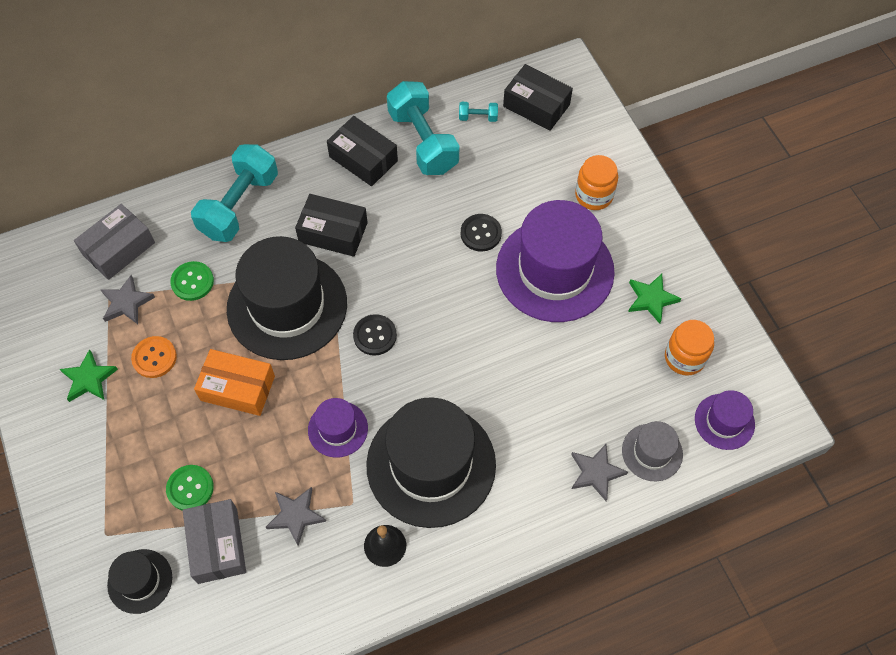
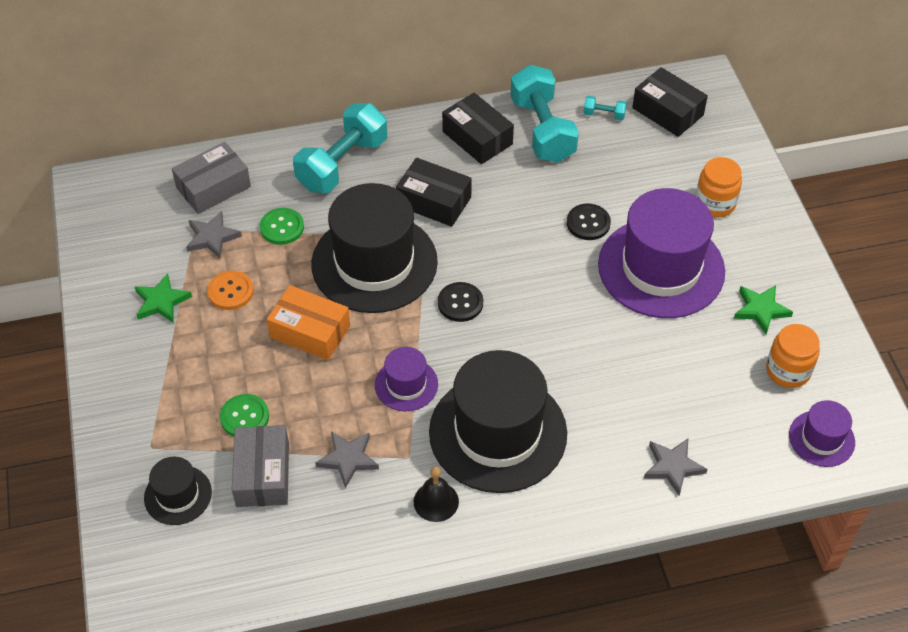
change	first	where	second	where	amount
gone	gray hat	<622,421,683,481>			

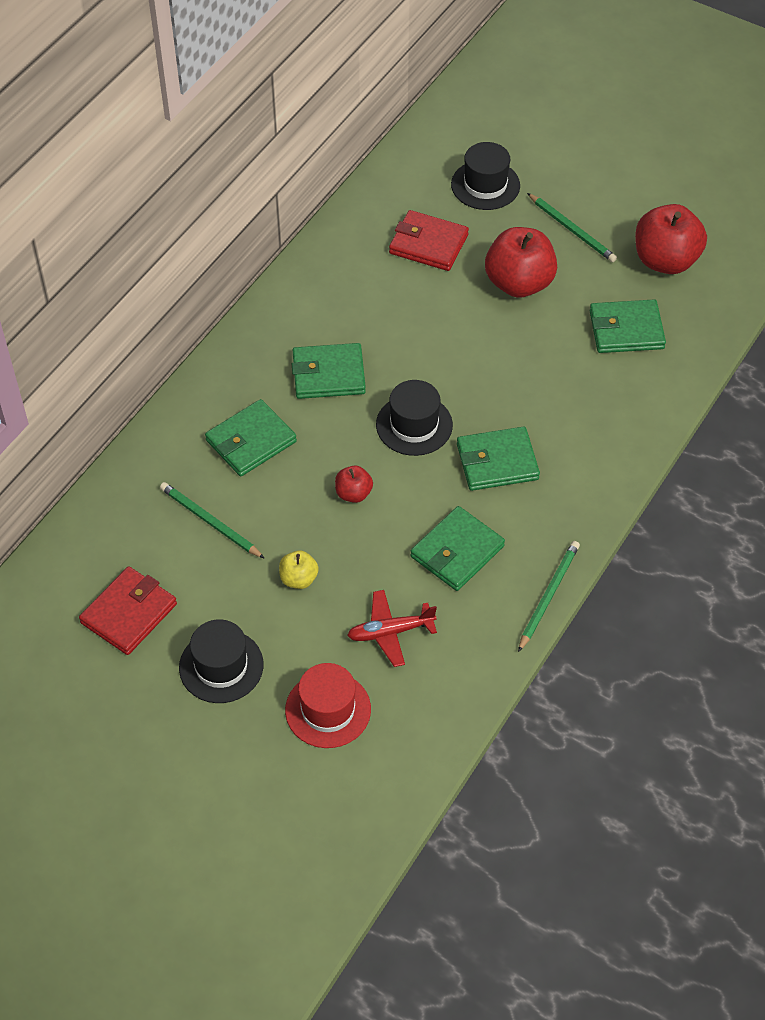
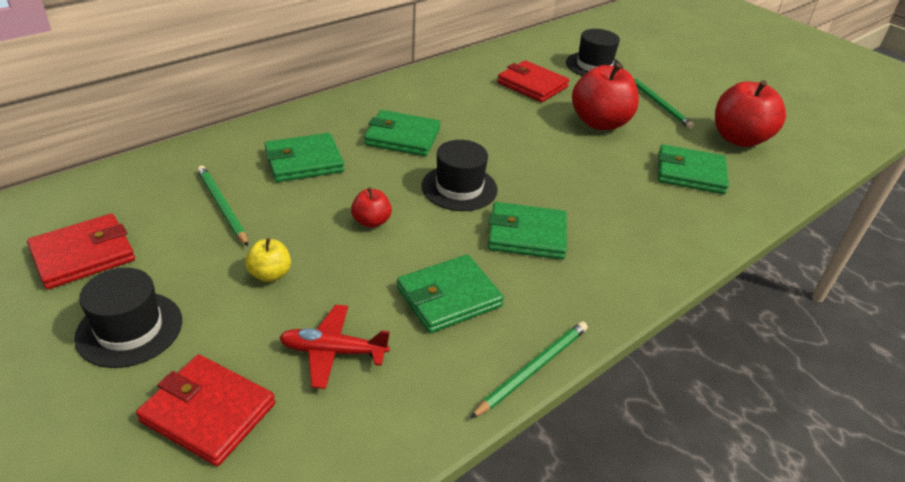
change	first	where	second	where	amount
swapped	scarlet hat	<285,663,371,748>	scarlet wallet	<136,354,275,466>	

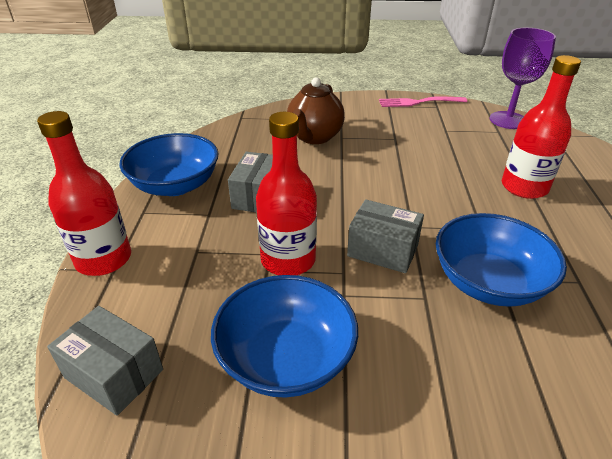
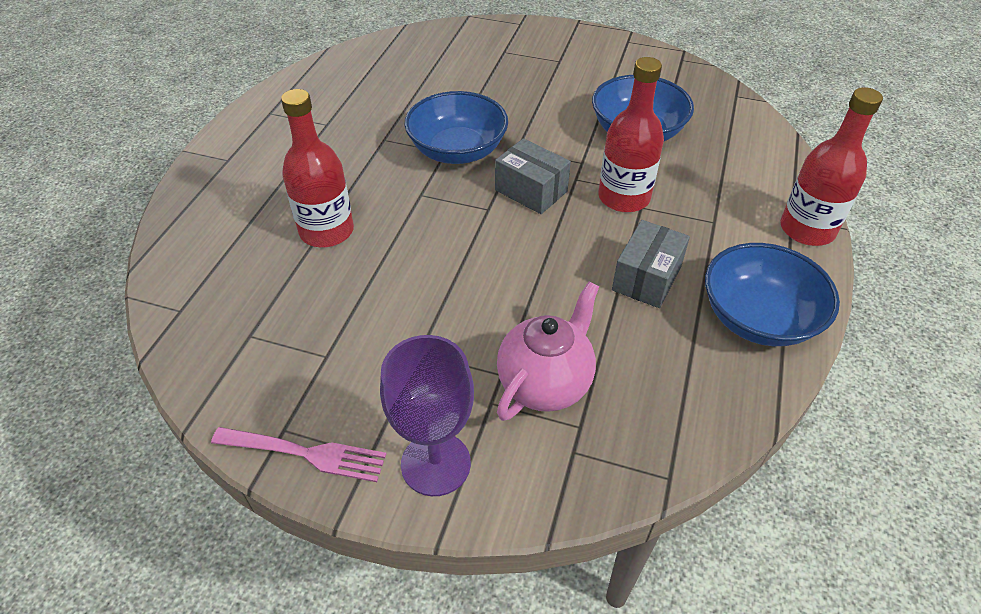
change	first	where	second	where	amount
gone	gray package	<47,306,163,416>			
repainted	brown tea pot	<287,77,345,144>	rosy tea pot	<497,282,599,421>	
shifted	royal purple wine glass	<490,28,556,129>		<380,335,474,496>	

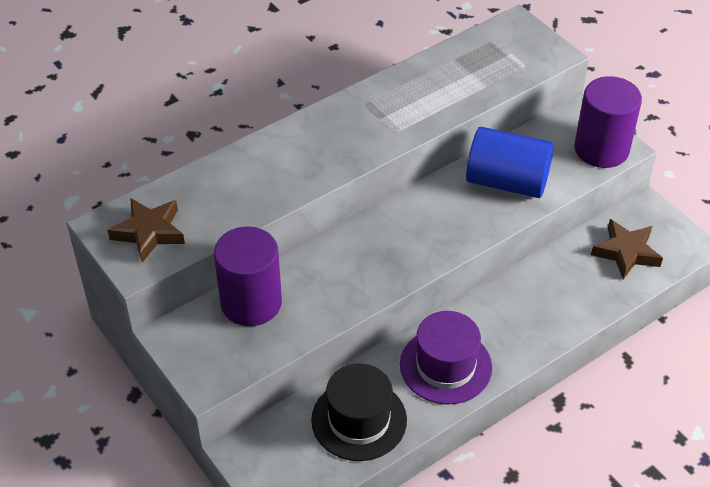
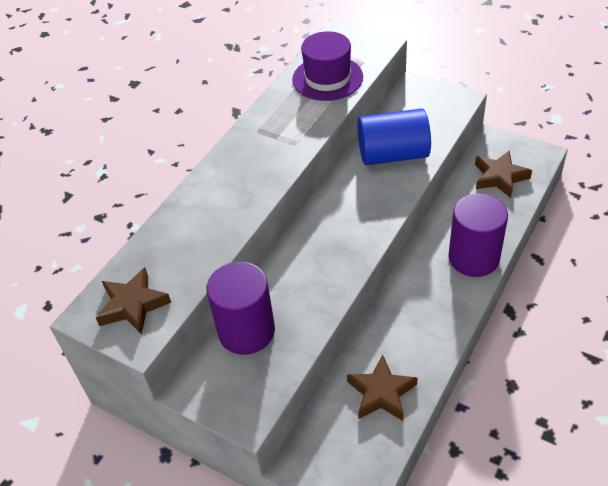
change	first	where	second	where	amount
swapped	ebony hat	<311,363,407,461>	brown star	<347,355,418,421>	
shifted	royal purple hat	<400,311,492,405>		<292,31,363,101>	
shifted	royal purple cylinder	<574,76,642,168>		<448,193,508,277>	

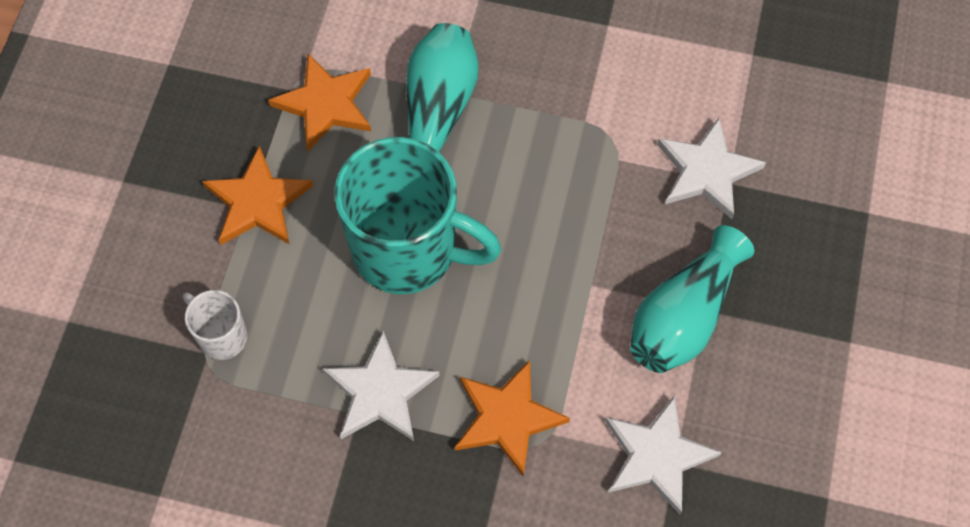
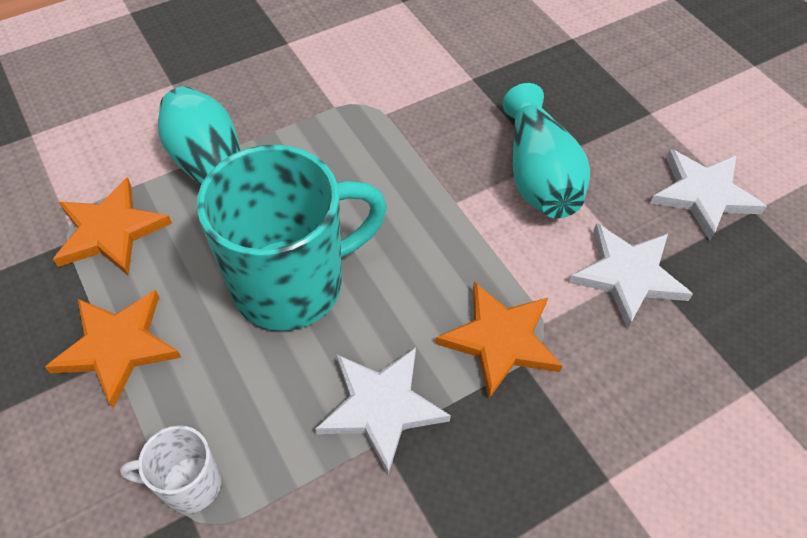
change	first	where	second	where	amount
shifted	white star	<657,118,766,219>		<650,149,767,240>	

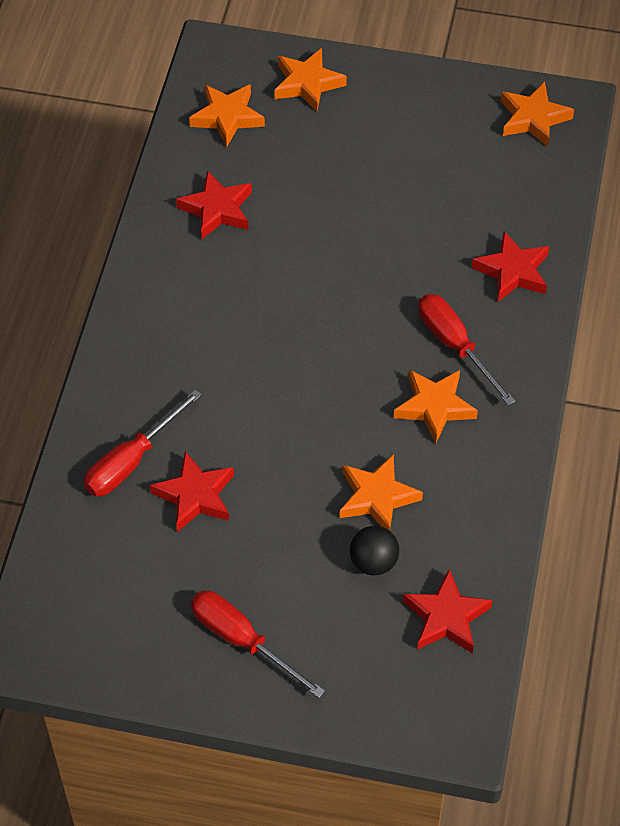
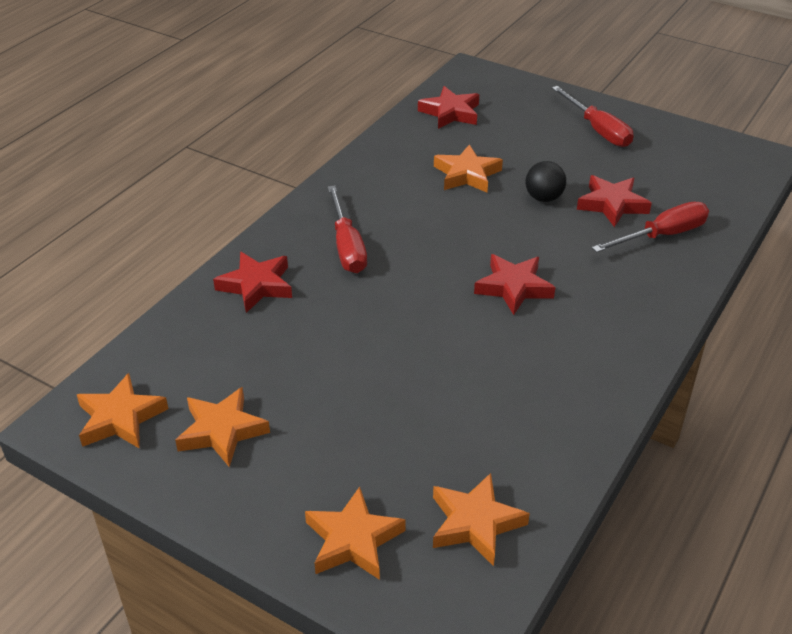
change	first	where	second	where	amount
shifted	scarlet star	<176,170,252,239>		<474,254,555,315>	
shifted	ebony play ball	<350,526,399,575>		<526,161,566,202>	
shifted	bright orange star	<394,369,478,443>		<175,387,270,467>	

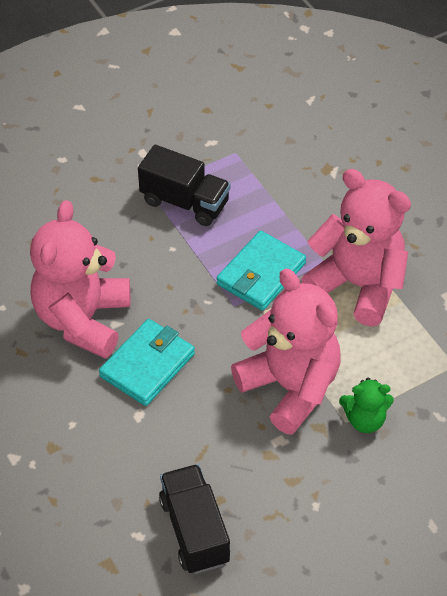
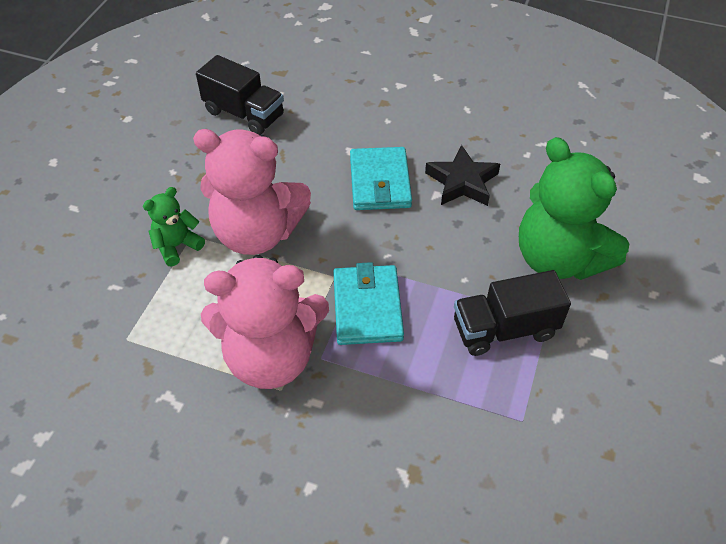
change	first	where	second	where	amount
swapped	rosy teddy	<30,200,130,358>	ebony star	<425,145,500,206>	
new			leaf-green teddy	<519,137,629,280>	

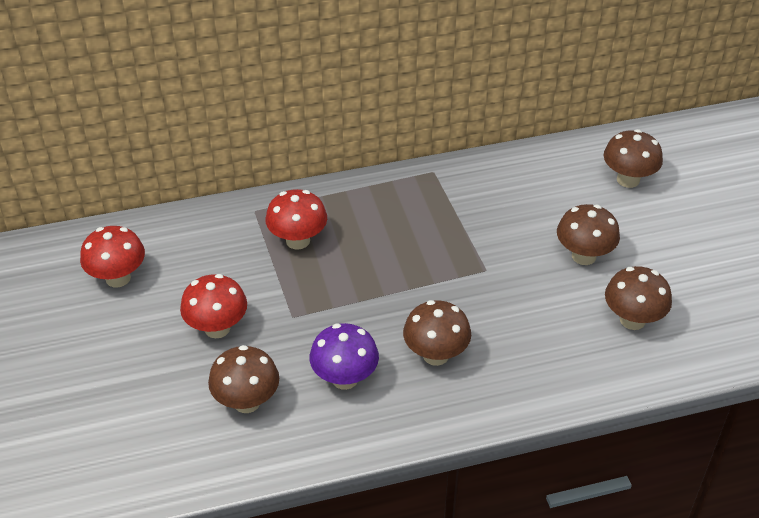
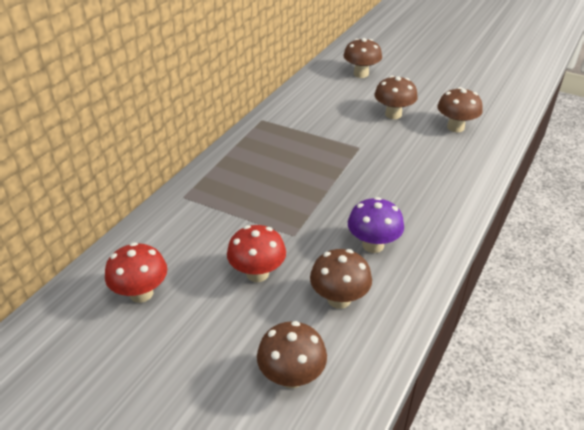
change	first	where	second	where	amount
gone	scarlet fungus	<266,189,327,250>			
shifted	brown fungus	<403,300,471,366>		<257,321,327,389>	

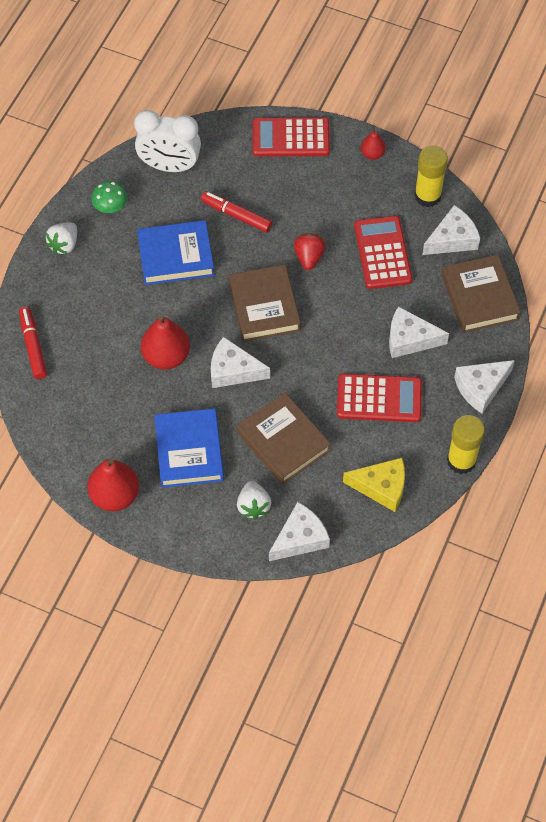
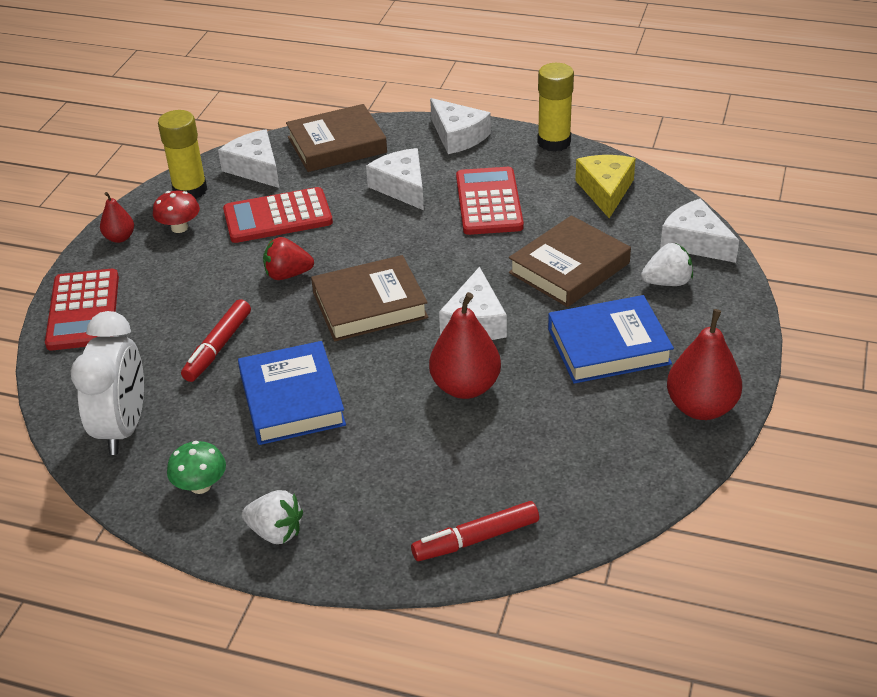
change	first	where	second	where	amount
rotated	white cheese	<389,306,449,358>		<366,148,424,210>	150 degrees clockwise
new			scarlet fungus	<153,191,200,233>	

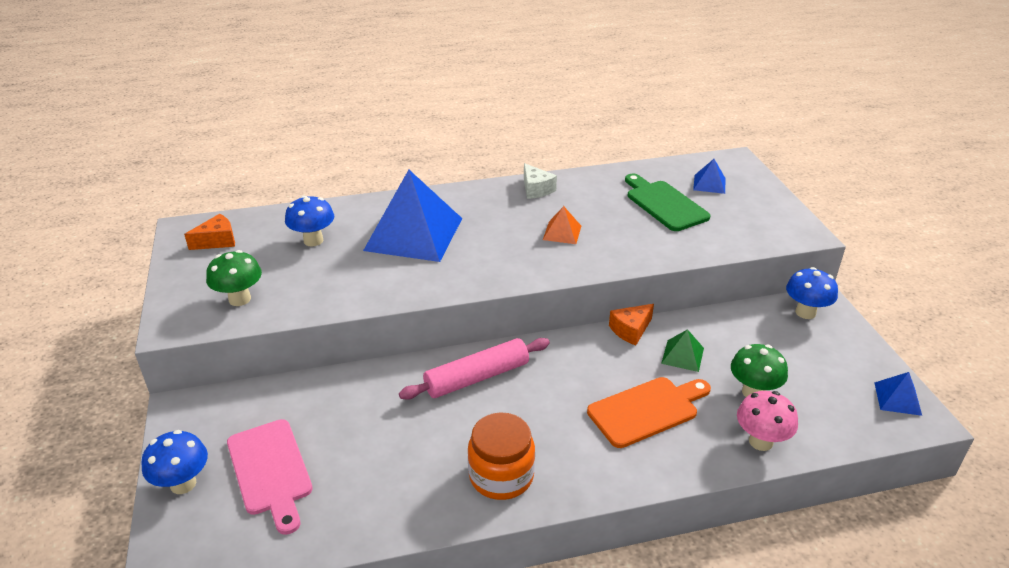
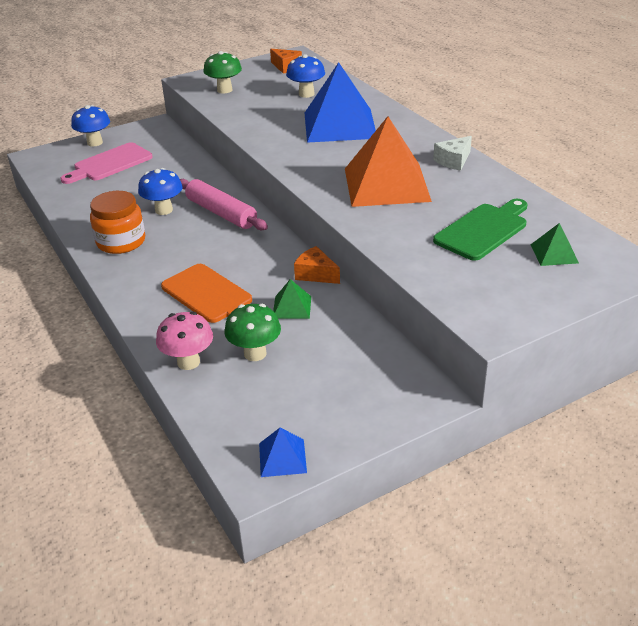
change	first	where	second	where	amount
scaled	bright orange pyramid shape	<543,206,581,244>		<345,116,432,207>	x2.33
repainted	royal blue pyramid shape	<693,159,726,194>	leaf-green pyramid shape	<531,223,579,266>	
shifted	royal blue fungus	<786,267,838,319>		<138,168,183,215>	

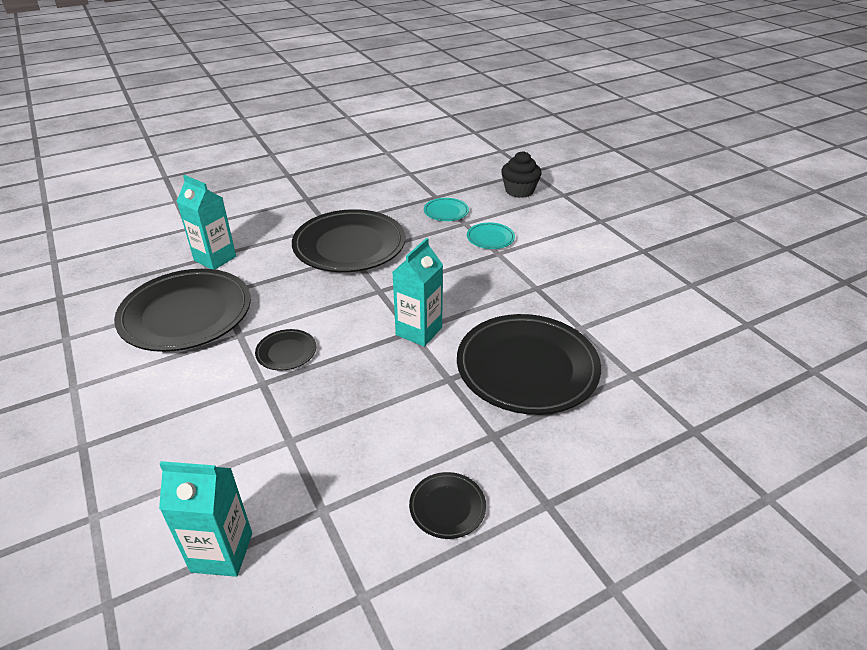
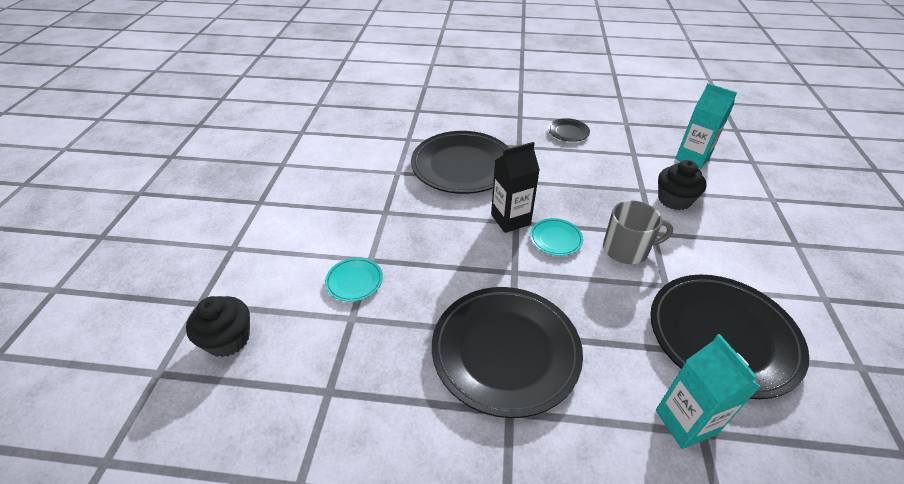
change	first	where	second	where	amount
swapped	ebony plate	<255,329,316,371>	gray mug	<603,200,673,264>	
repainted	turquoise milk carton	<393,238,443,347>	ebony milk carton	<491,142,540,233>	
shifted	turquoise plate	<424,198,469,221>		<530,218,583,256>	
new			ebony cupcake	<658,160,707,210>	

